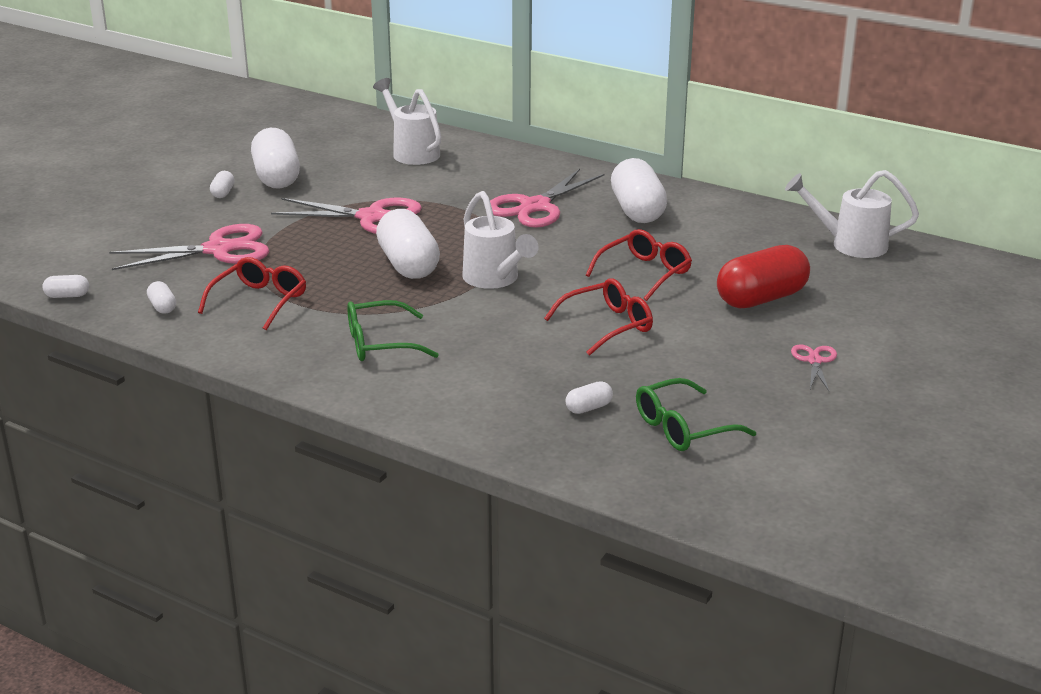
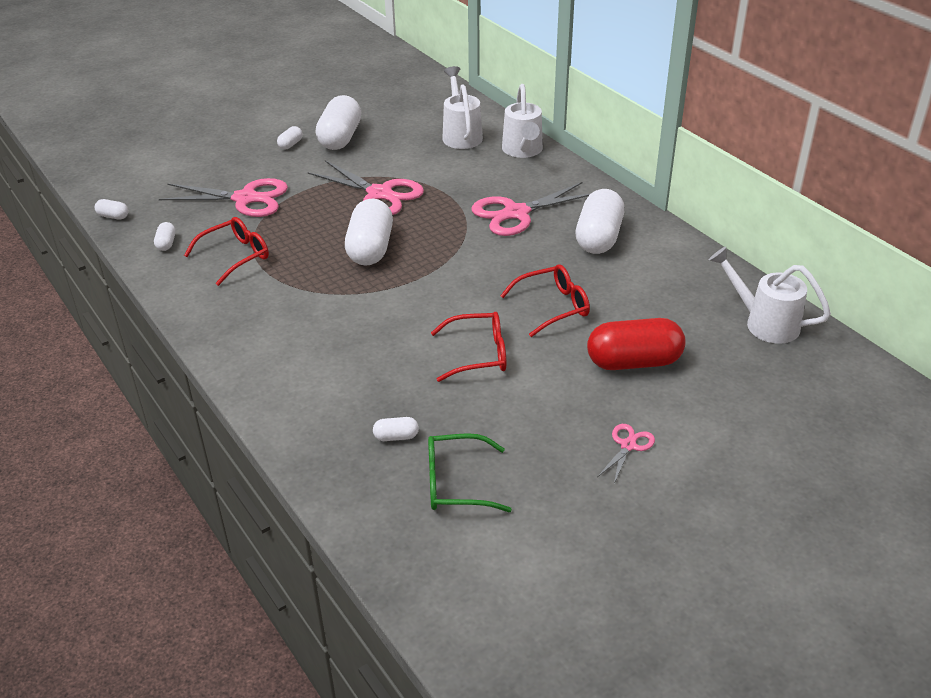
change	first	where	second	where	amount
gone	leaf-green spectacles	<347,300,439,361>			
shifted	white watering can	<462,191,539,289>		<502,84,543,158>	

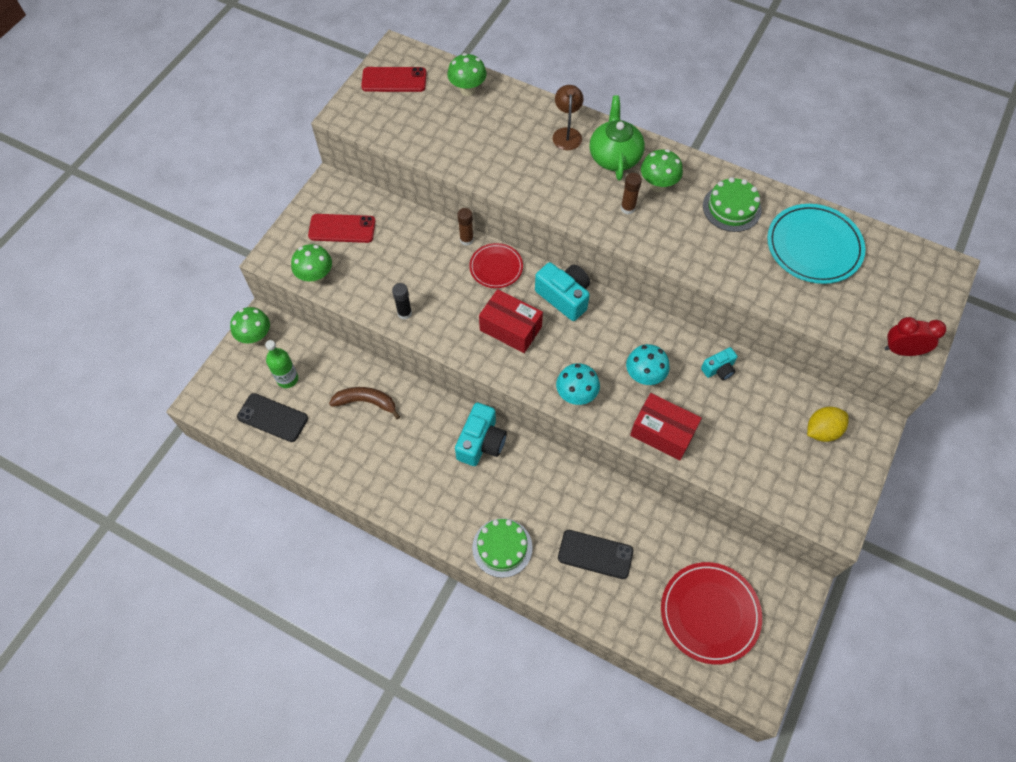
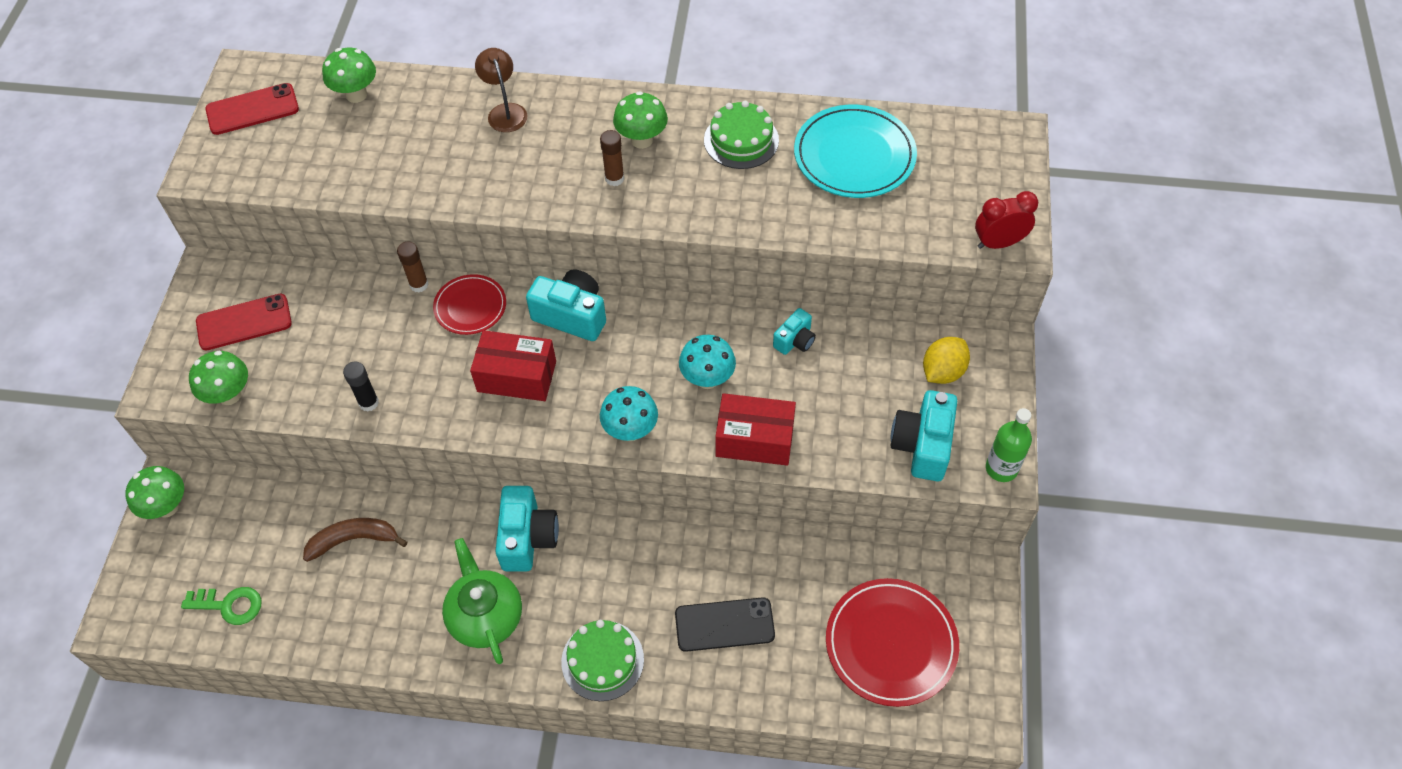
change	first	where	second	where	amount
swapped	ebony smartphone	<237,393,308,442>	leaf-green key	<181,587,261,625>	
shifted	leaf-green flask	<265,340,298,388>		<986,408,1032,482>	
shifted	leaf-green tea pot	<590,95,645,181>		<442,538,522,664>	
new			turquoise camera	<891,390,957,481>	

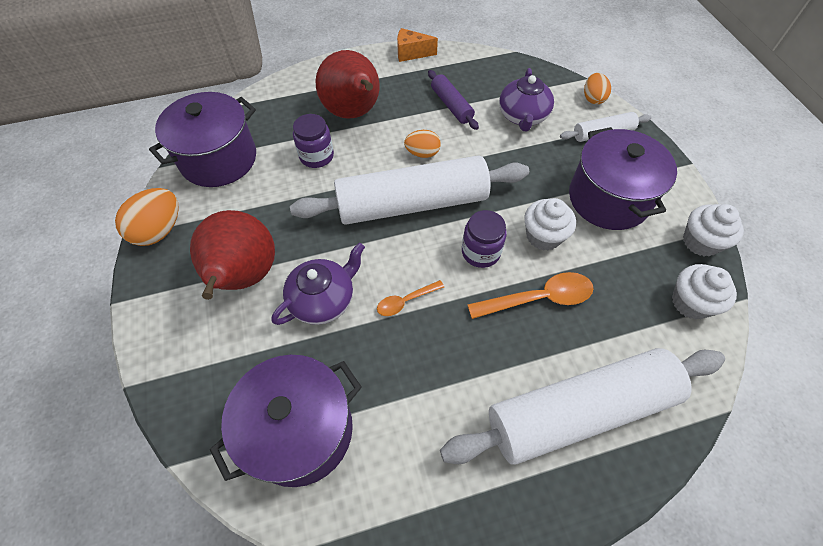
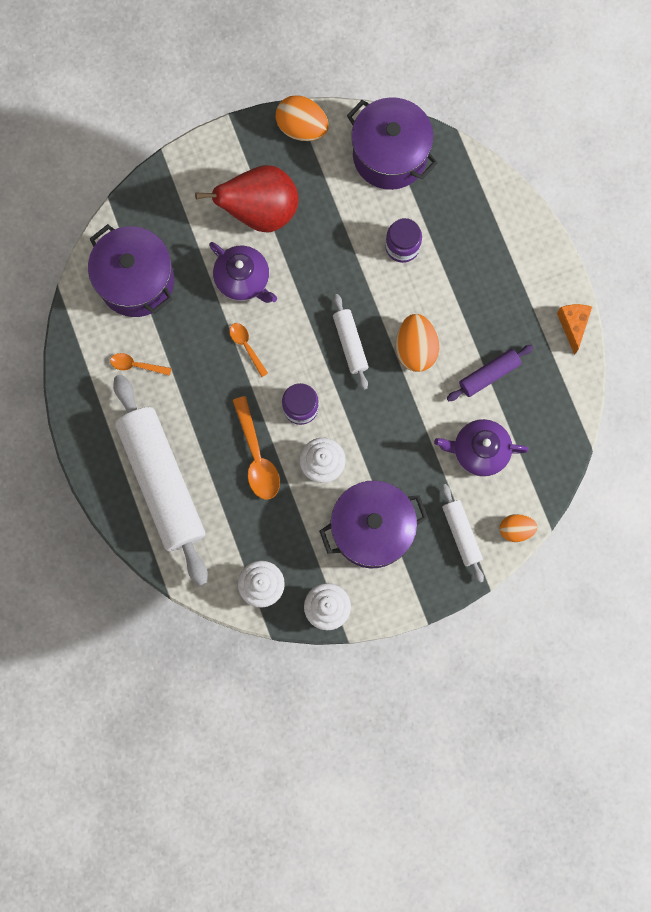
change	first	where	second	where	amount
scaled	white rolling pin	<290,155,529,225>		<333,294,369,390>	x0.46
gone	scarlet pear	<316,50,379,119>			
scaled	bright orange egg	<404,130,441,158>		<396,314,439,372>	x1.58
new			bright orange teaspoon	<110,353,172,376>	

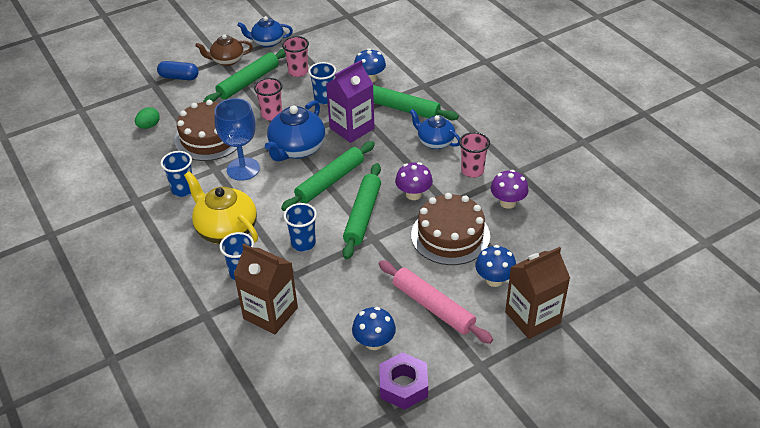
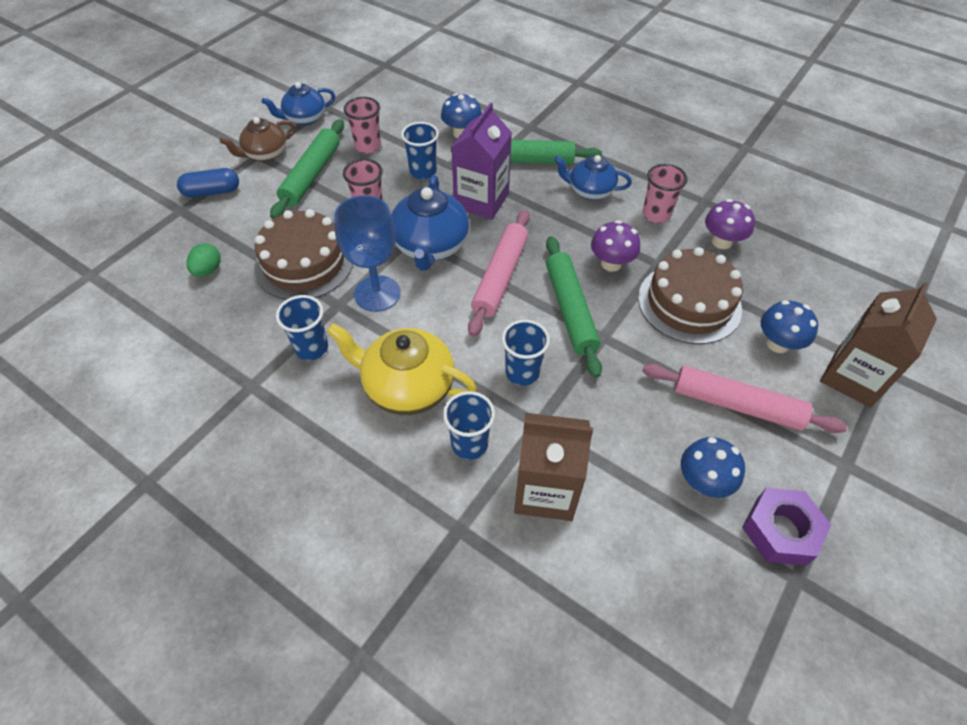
change	first	where	second	where	amount
repainted	leaf-green rolling pin	<281,141,375,211>	rosy rolling pin	<468,210,530,336>	

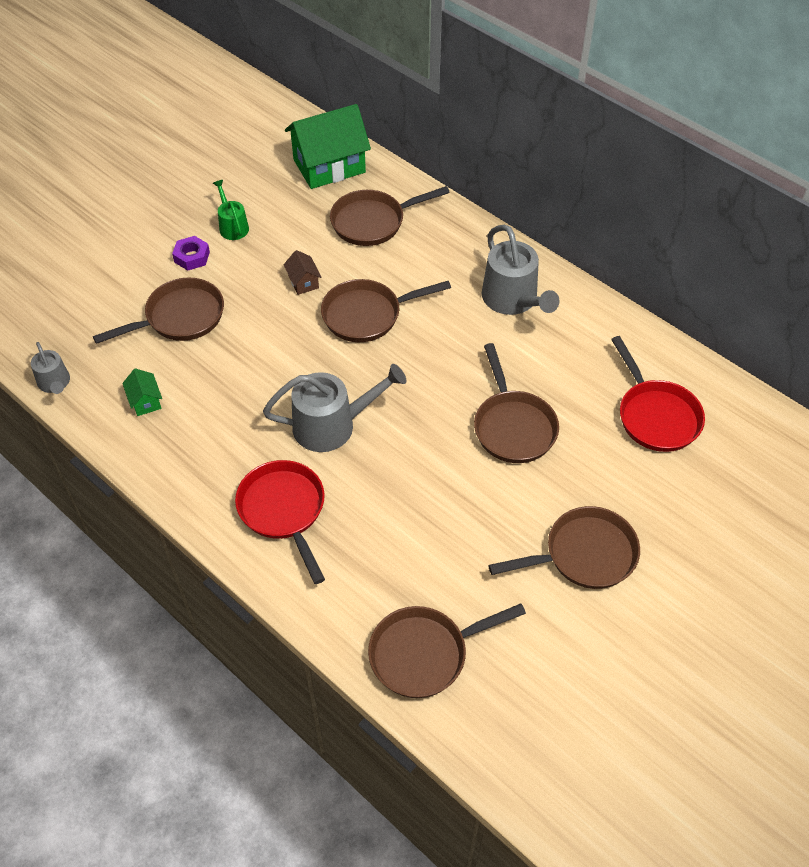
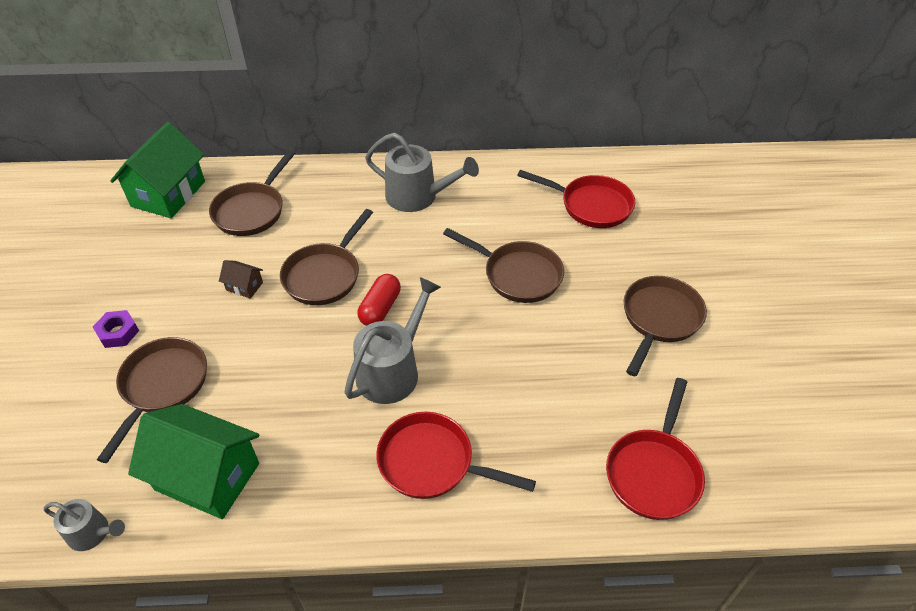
change	first	where	second	where	amount
scaled	leaf-green toy house	<122,368,162,416>		<128,404,259,519>	x2.30
gone	leaf-green watering can	<213,180,249,240>			
repainted	brown skillet	<368,603,526,698>	scarlet skillet	<606,378,705,520>	
new			scarlet pill shape	<358,274,401,326>	

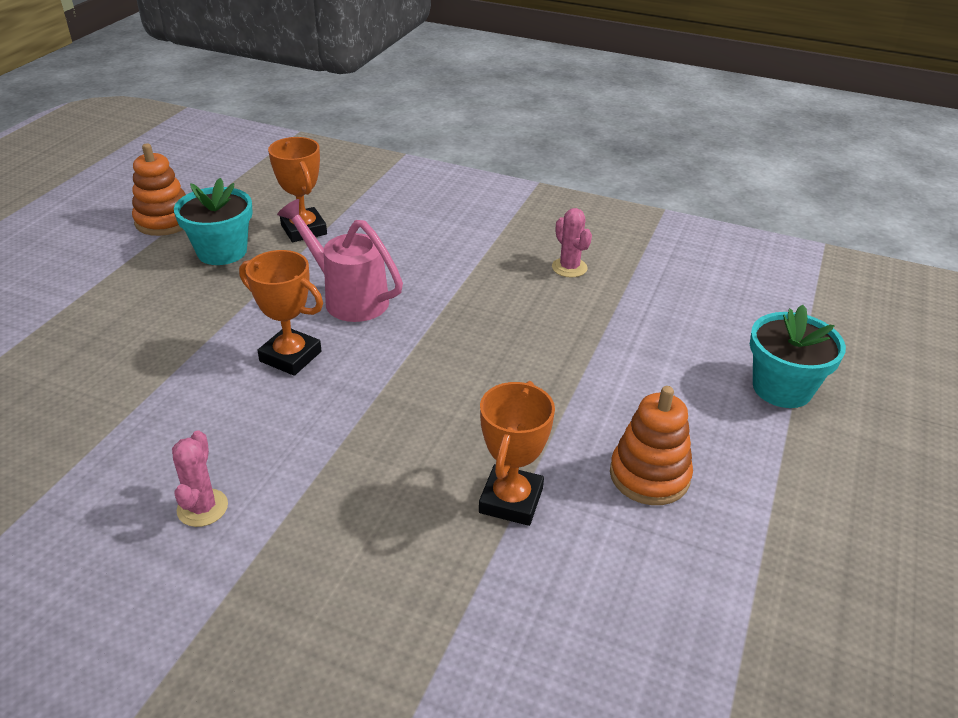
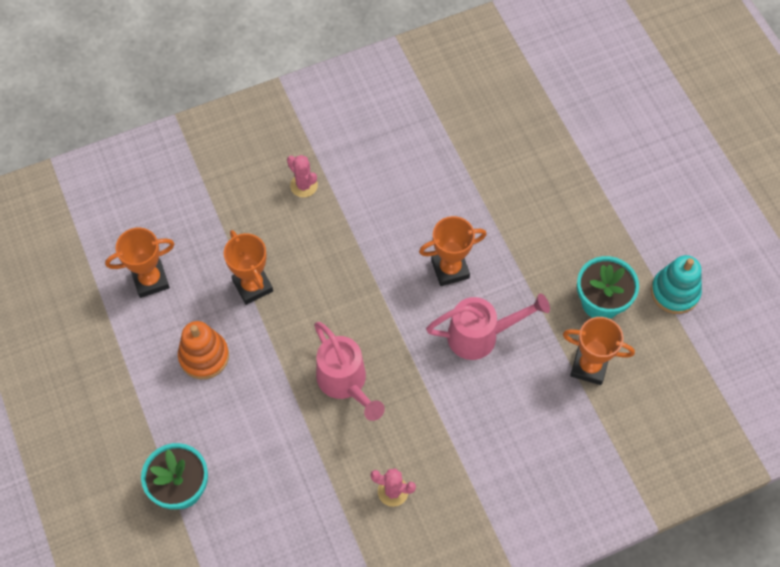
change	first	where	second	where	amount
repainted	bright orange stacking toy	<132,143,186,236>	turquoise stacking toy	<651,255,702,314>	
shifted	rosy saguaro cactus	<172,430,228,527>		<287,155,318,197>	
new			bright orange prize cup	<105,228,174,298>	
new			rosy watering can	<314,322,385,421>	

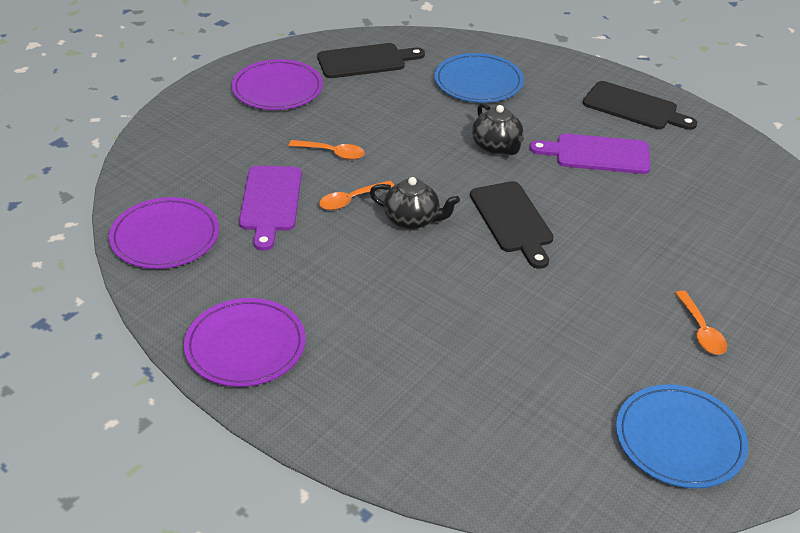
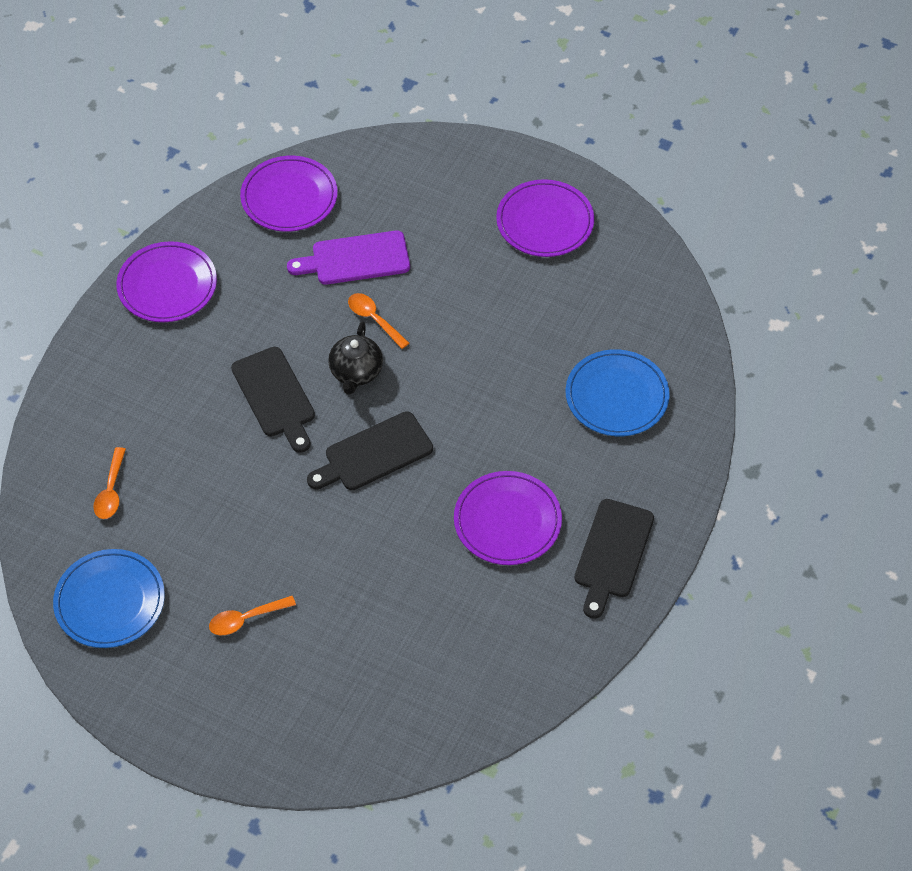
change	first	where	second	where	amount
shifted	bright orange teaspoon	<289,140,365,160>		<93,447,126,519>	
shifted	ebony bread board	<317,43,425,78>		<231,347,315,453>	
gone	ebony tea pot	<472,103,524,155>			
swapped	royal purple bread board	<530,134,651,174>	royal purple plate	<454,471,562,565>	

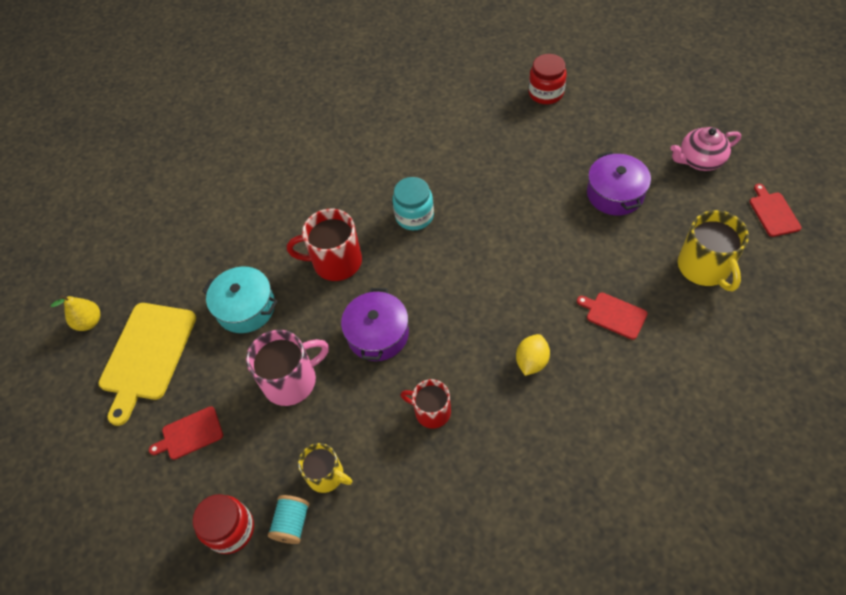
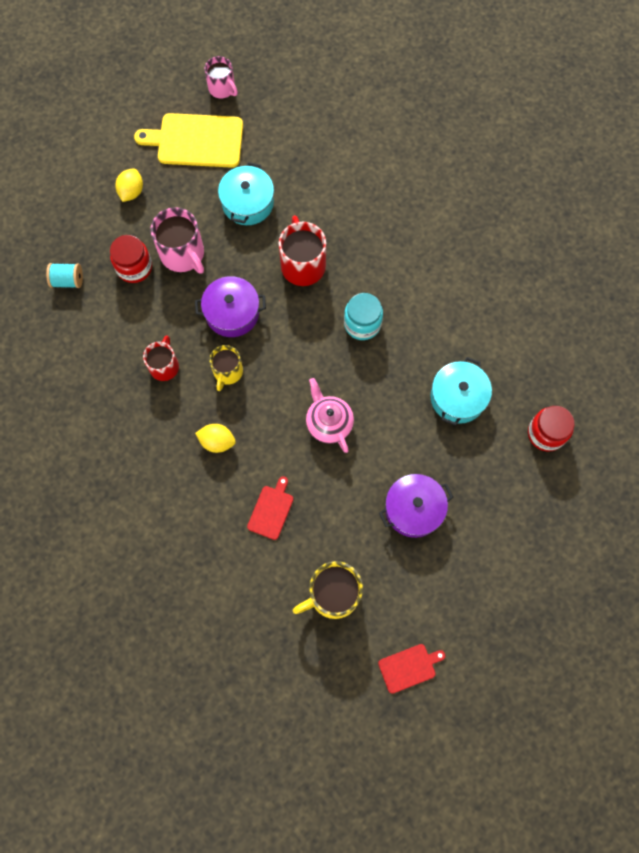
change	first	where	second	where	amount
swapped	yellow pear	<51,295,100,331>	rosy mug	<204,56,238,98>	
swapped	scarlet bread board	<149,406,223,460>	yellow lemon	<115,168,143,202>	
shifted	scarlet jam jar	<193,494,254,554>		<110,235,152,283>	
shifted	yellow mug	<298,443,352,493>		<209,345,243,391>	
shifted	rosy tea pot	<670,127,741,171>		<306,378,354,453>	
new			turquoise stockpot	<430,357,492,426>	

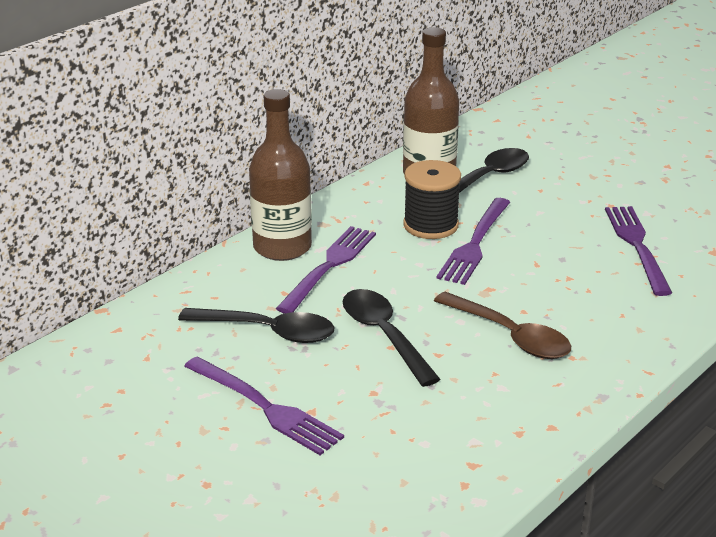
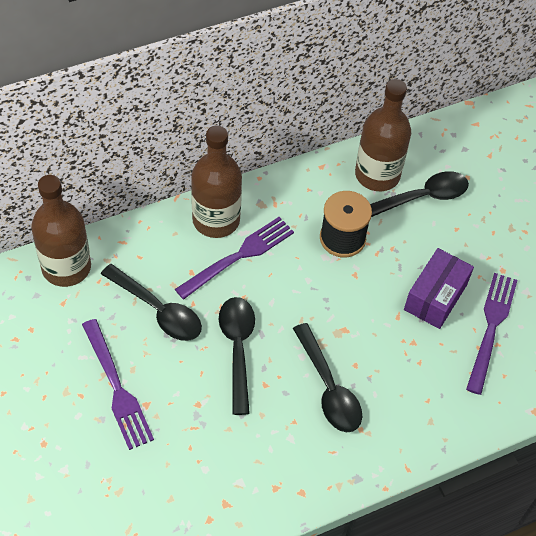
change	first	where	second	where	amount
repainted	brown teaspoon	<434,292,571,359>	ebony teaspoon	<293,323,362,432>	
gone	royal purple table fork	<437,198,510,285>			
new			brown flask	<31,175,91,287>	
new			royal purple package	<404,248,474,329>	

